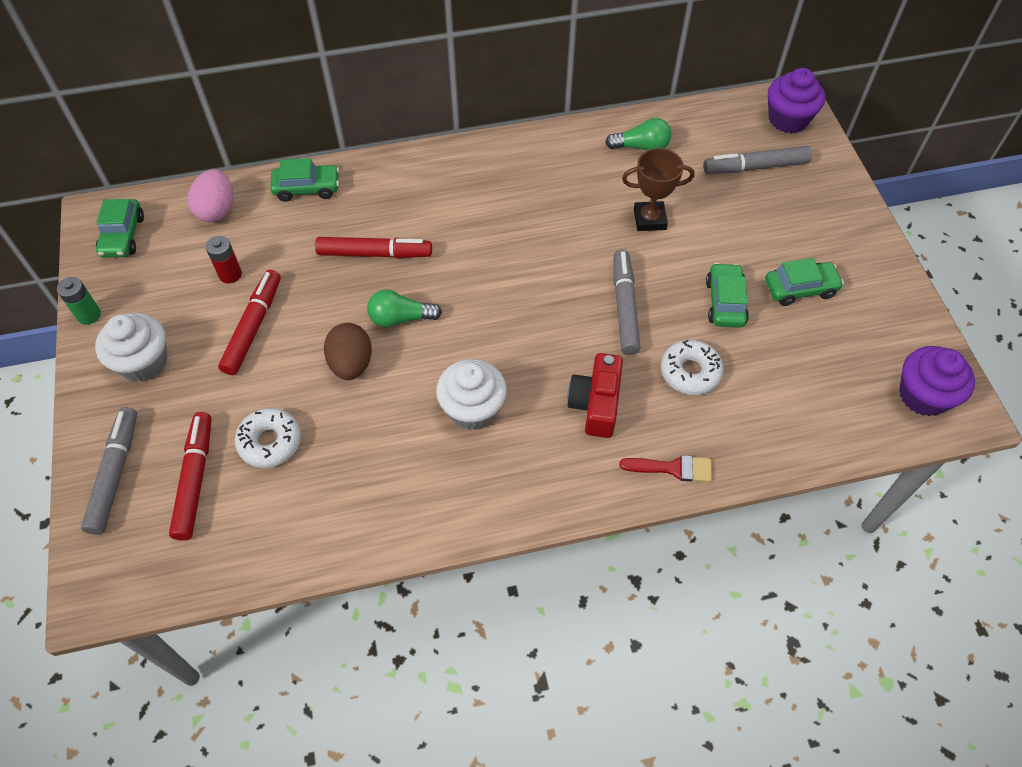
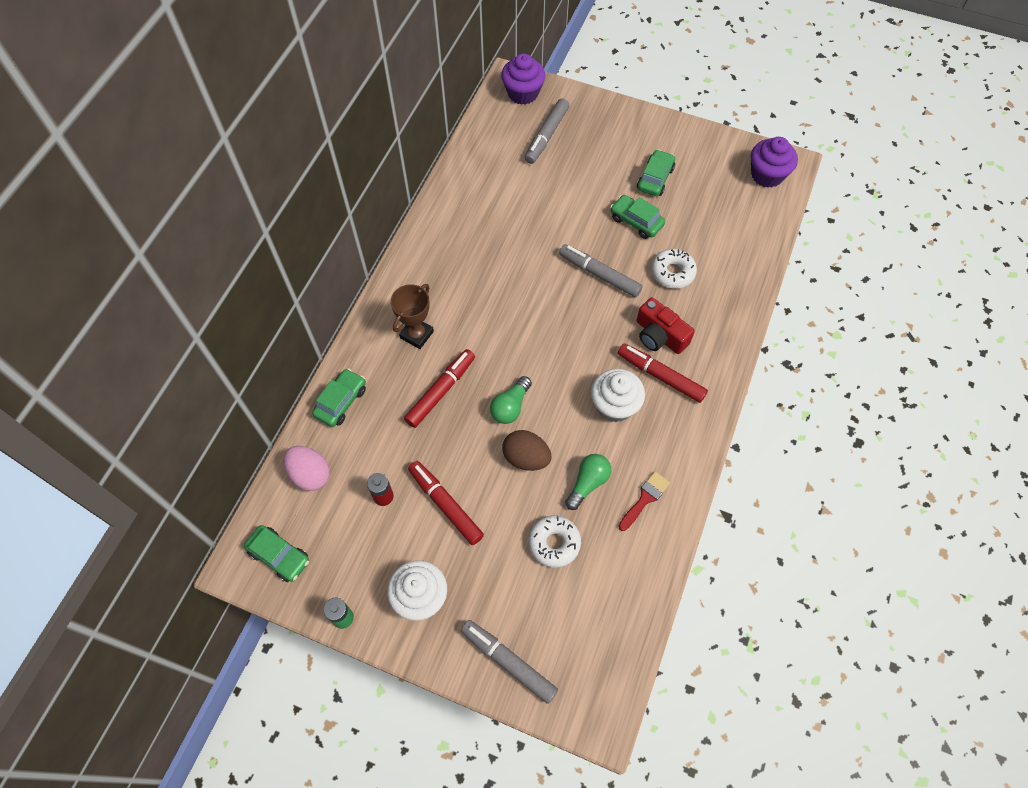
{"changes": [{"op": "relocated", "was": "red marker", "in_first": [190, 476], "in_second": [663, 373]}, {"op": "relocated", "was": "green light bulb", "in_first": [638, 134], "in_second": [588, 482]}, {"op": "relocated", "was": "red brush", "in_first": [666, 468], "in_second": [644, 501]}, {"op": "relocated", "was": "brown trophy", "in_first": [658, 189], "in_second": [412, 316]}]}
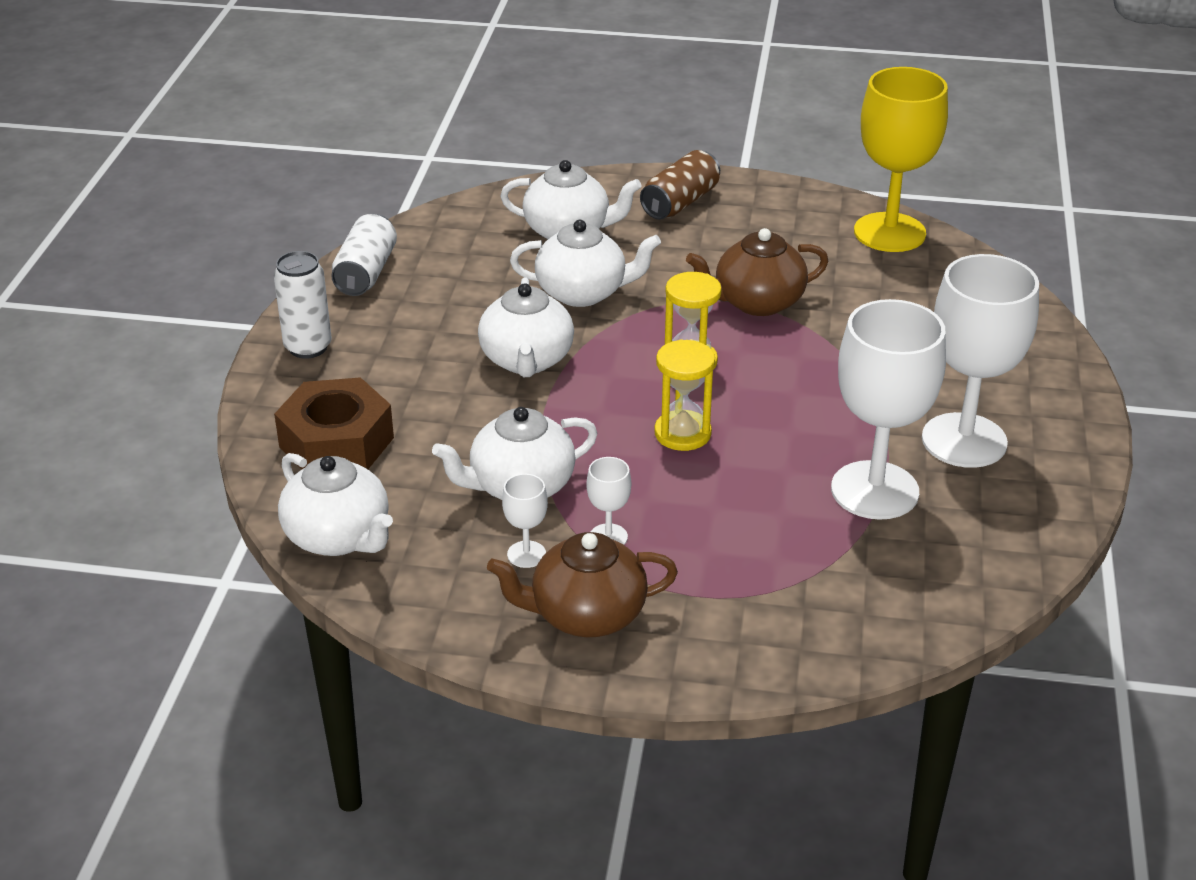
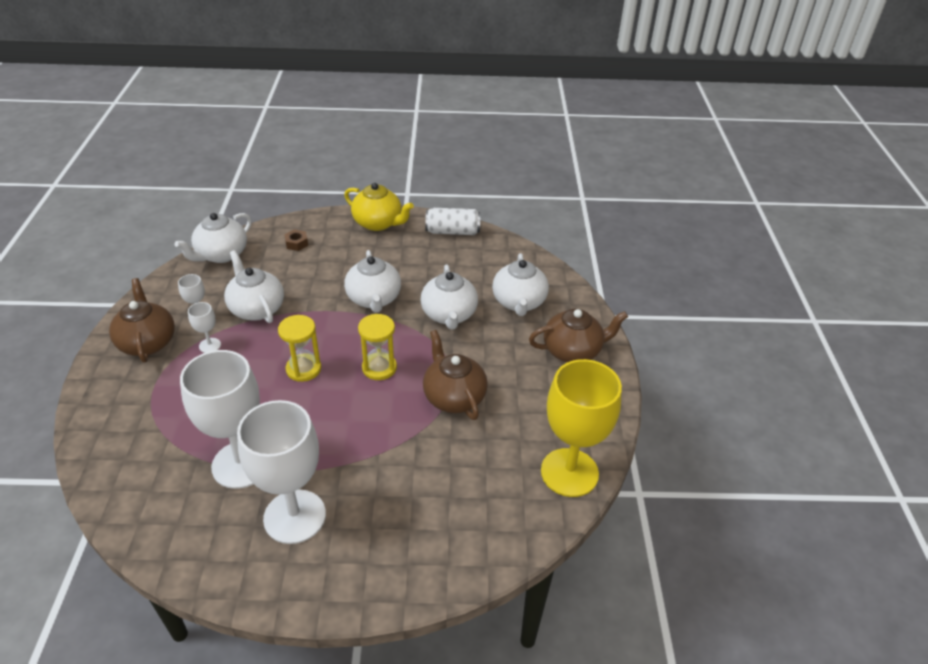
{"changes": [{"op": "exchanged", "was": "white can", "now": "yellow teapot", "in_first": [303, 305], "in_second": [379, 207]}, {"op": "size", "was": "brown nut", "in_first": [334, 423], "in_second": [296, 240], "ratio": 0.42}, {"op": "spun", "was": "white teapot", "in_first": [526, 327], "in_second": [372, 281], "clockwise": -90}, {"op": "exchanged", "was": "brown can", "now": "brown teapot", "in_first": [680, 185], "in_second": [578, 335]}]}
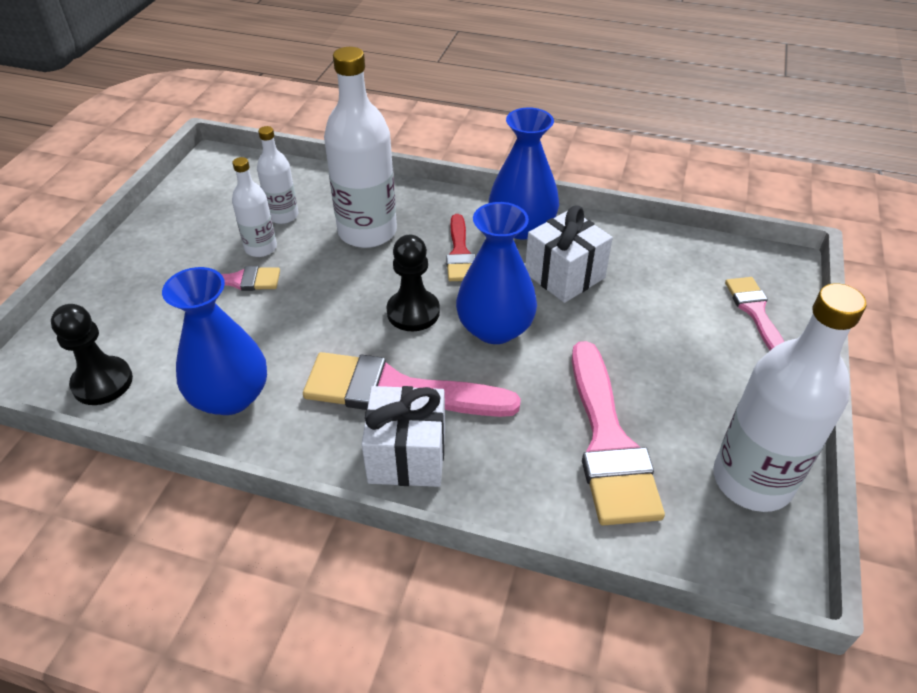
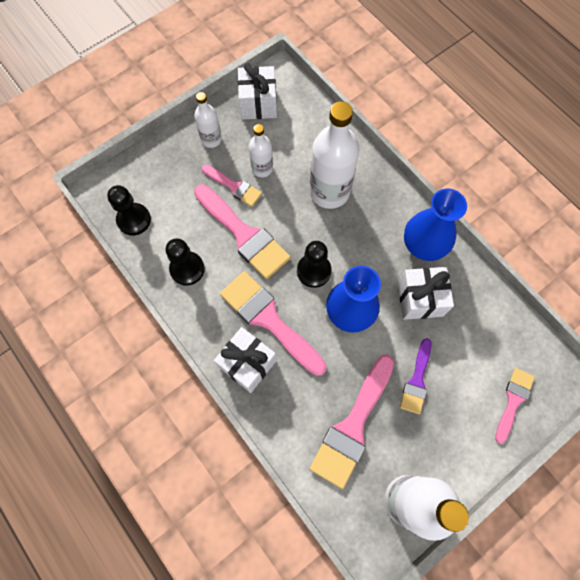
{"changes": [{"op": "exchanged", "was": "blue vase", "now": "black pawn", "in_first": [214, 341], "in_second": [185, 262]}, {"op": "relocated", "was": "white bottle", "in_first": [277, 175], "in_second": [208, 120]}, {"op": "missing", "was": "red brush", "in_first": [460, 247]}, {"op": "appeared", "now": "pink brush", "in_second": [242, 231]}, {"op": "appeared", "now": "white gift", "in_second": [257, 91]}, {"op": "appeared", "now": "purple brush", "in_second": [415, 376]}]}
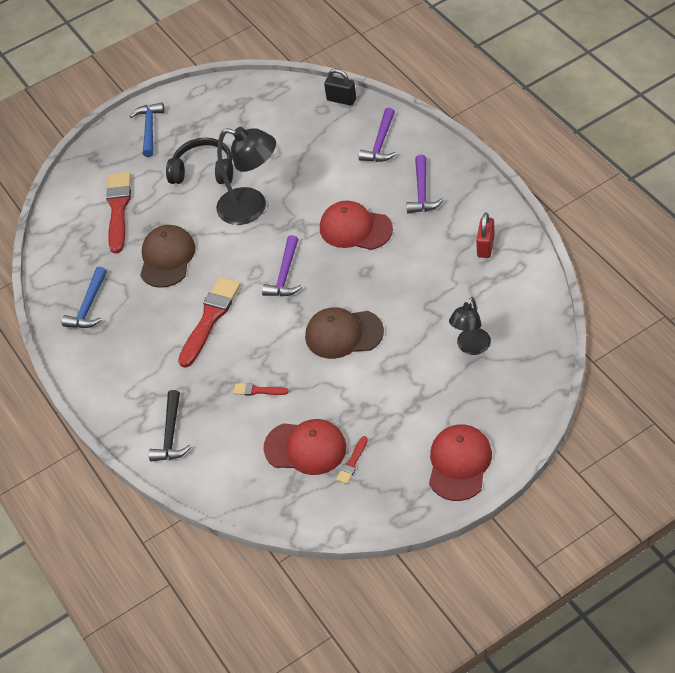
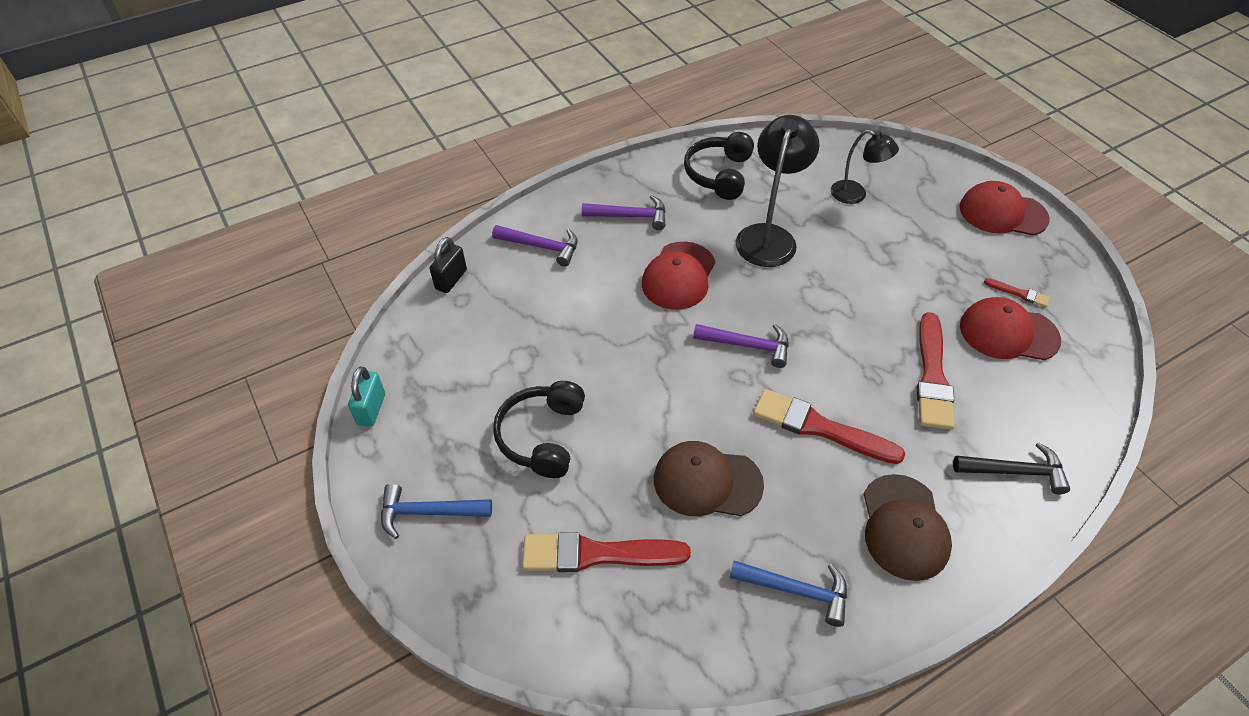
{"changes": [{"op": "relocated", "was": "black lamp", "in_first": [246, 176], "in_second": [777, 191]}, {"op": "size", "was": "red brush", "in_first": [261, 389], "in_second": [936, 371], "ratio": 2.11}, {"op": "spun", "was": "red cap", "in_first": [304, 447], "in_second": [1010, 328], "clockwise": -90}, {"op": "relocated", "was": "brown cap", "in_first": [344, 333], "in_second": [907, 527]}, {"op": "exchanged", "was": "red padlock", "now": "black headphones", "in_first": [485, 235], "in_second": [719, 166]}, {"op": "appeared", "now": "turquoise padlock", "in_second": [366, 397]}]}
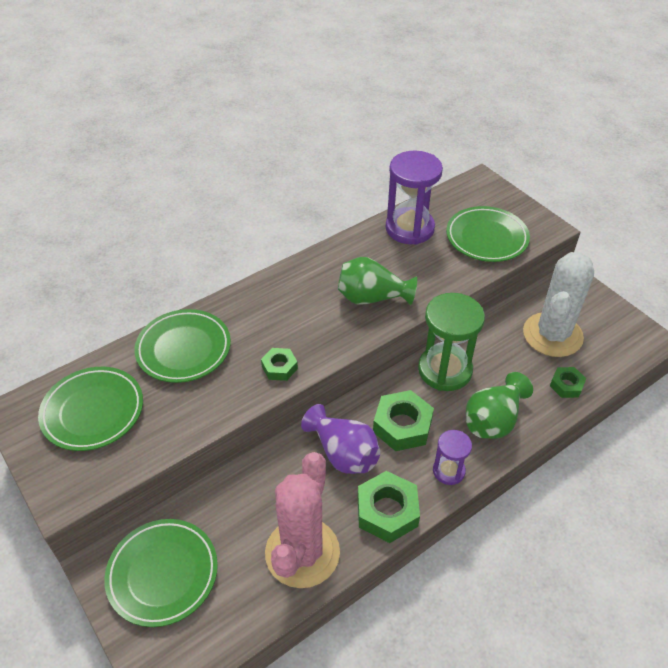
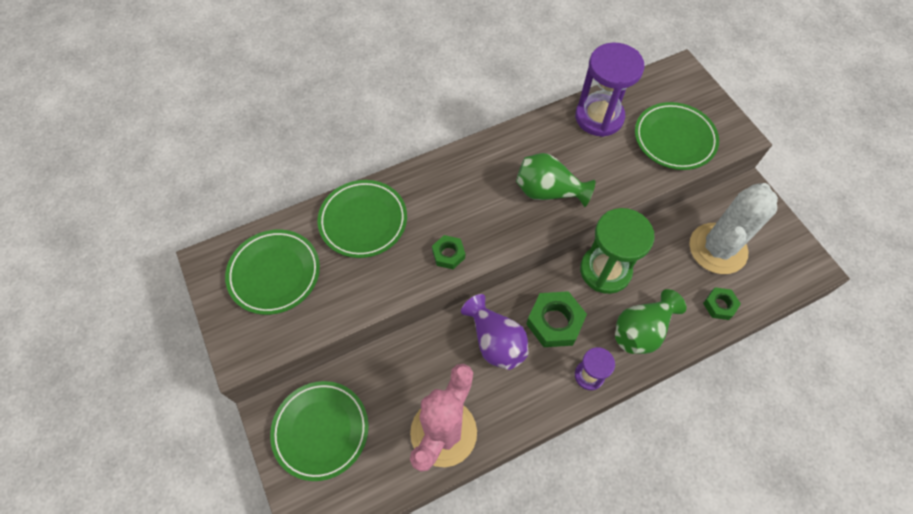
{"changes": [{"op": "missing", "was": "green nut", "in_first": [389, 507]}]}
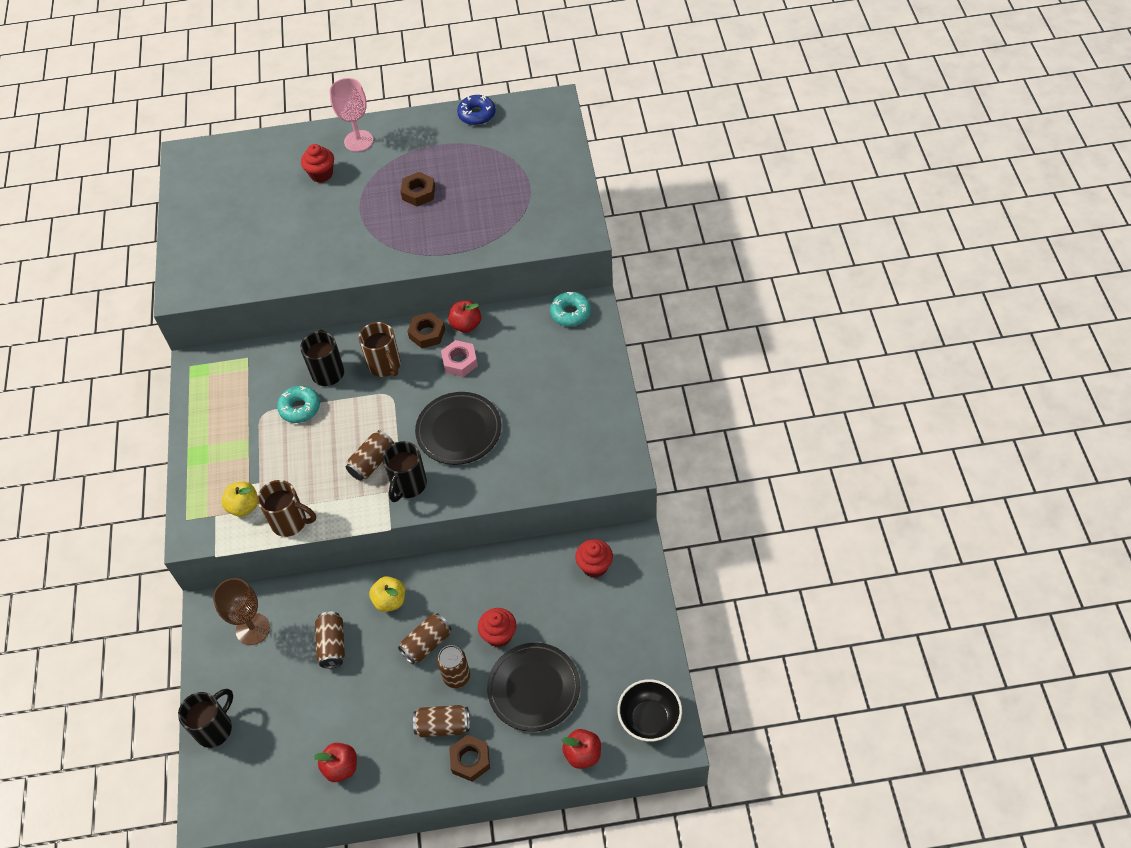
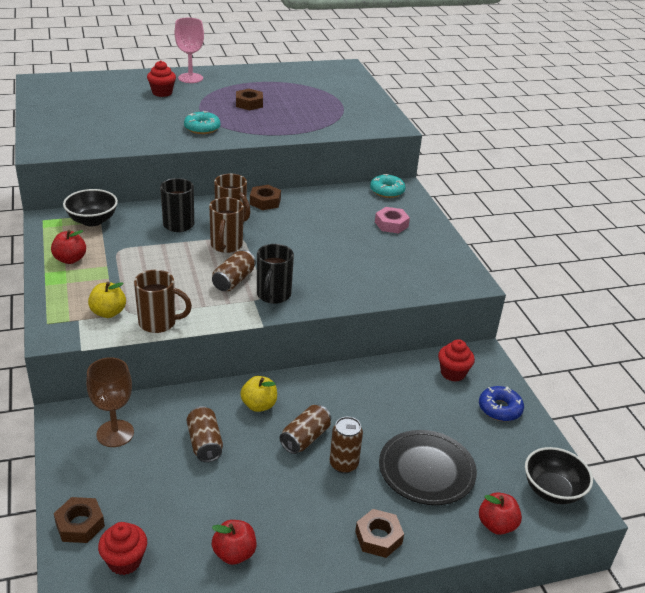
{"changes": [{"op": "exchanged", "was": "black mug", "now": "brown nut", "in_first": [205, 718], "in_second": [79, 520]}, {"op": "relocated", "was": "turquoise donut", "in_first": [298, 404], "in_second": [202, 122]}, {"op": "missing", "was": "brown can", "in_first": [441, 721]}, {"op": "missing", "was": "black plate", "in_first": [458, 428]}, {"op": "relocated", "was": "pink nut", "in_first": [459, 358], "in_second": [392, 220]}, {"op": "relocated", "was": "red apple", "in_first": [464, 316], "in_second": [68, 247]}, {"op": "relocated", "was": "blue donut", "in_first": [476, 110], "in_second": [501, 403]}, {"op": "relocated", "was": "red cupcake", "in_first": [497, 627], "in_second": [122, 548]}, {"op": "appeared", "now": "black bowl", "in_second": [90, 207]}, {"op": "appeared", "now": "brown mug", "in_second": [226, 225]}]}
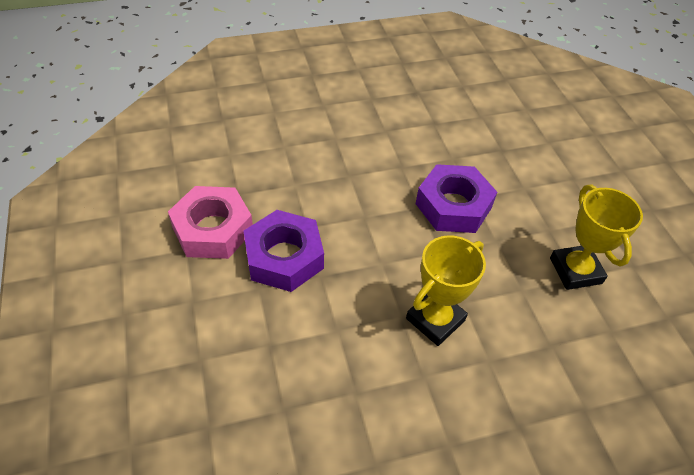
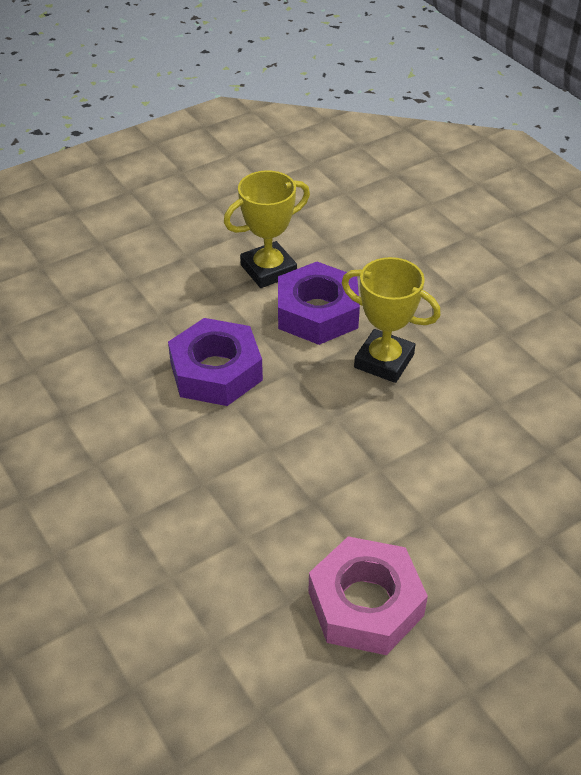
{"changes": [{"op": "relocated", "was": "purple nut", "in_first": [284, 251], "in_second": [319, 303]}]}
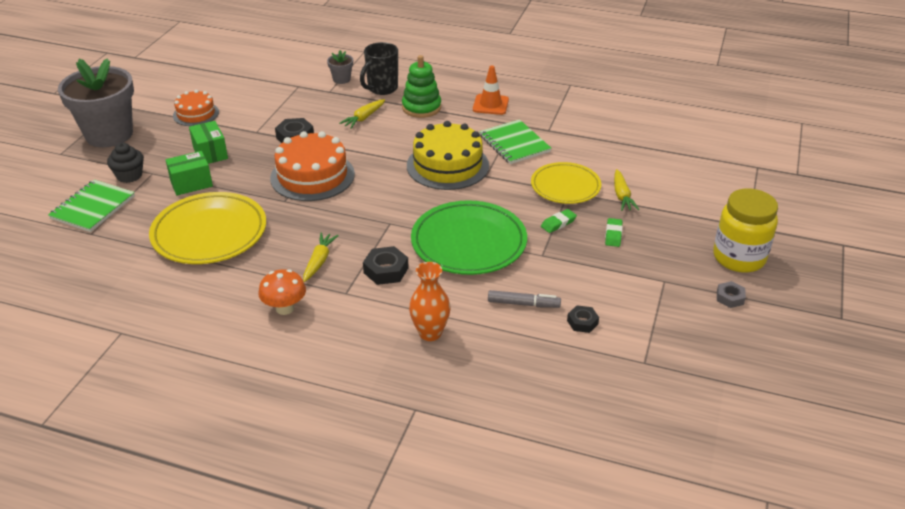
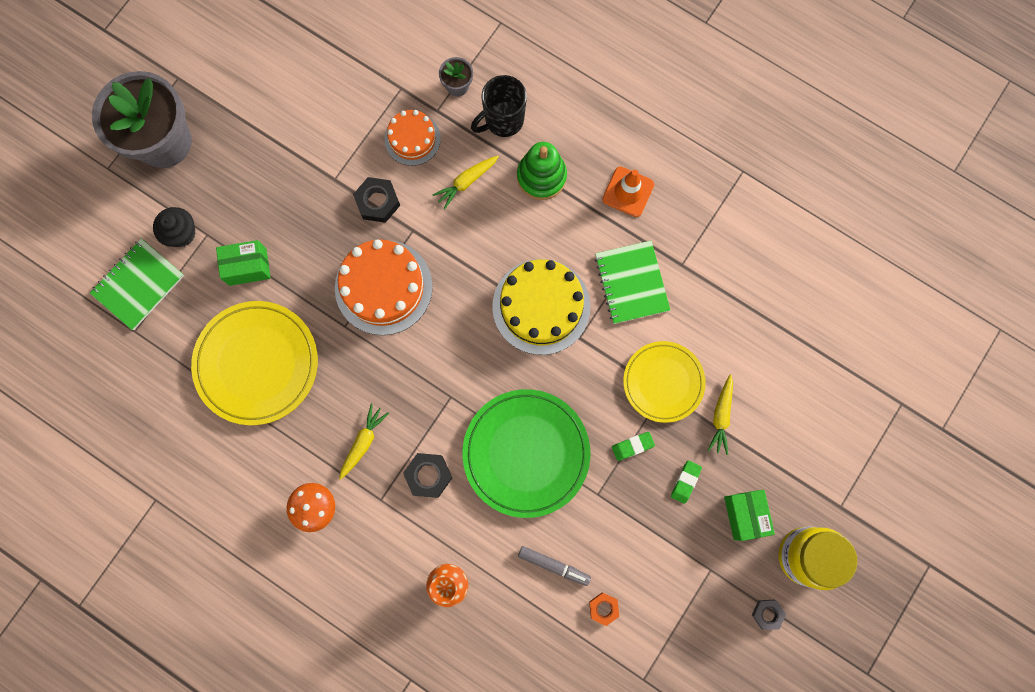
{"changes": [{"op": "relocated", "was": "orange cake", "in_first": [196, 108], "in_second": [412, 138]}, {"op": "relocated", "was": "green box", "in_first": [208, 142], "in_second": [749, 515]}, {"op": "colour", "was": "black nut", "now": "orange nut", "in_first": [583, 319], "in_second": [604, 609]}]}
